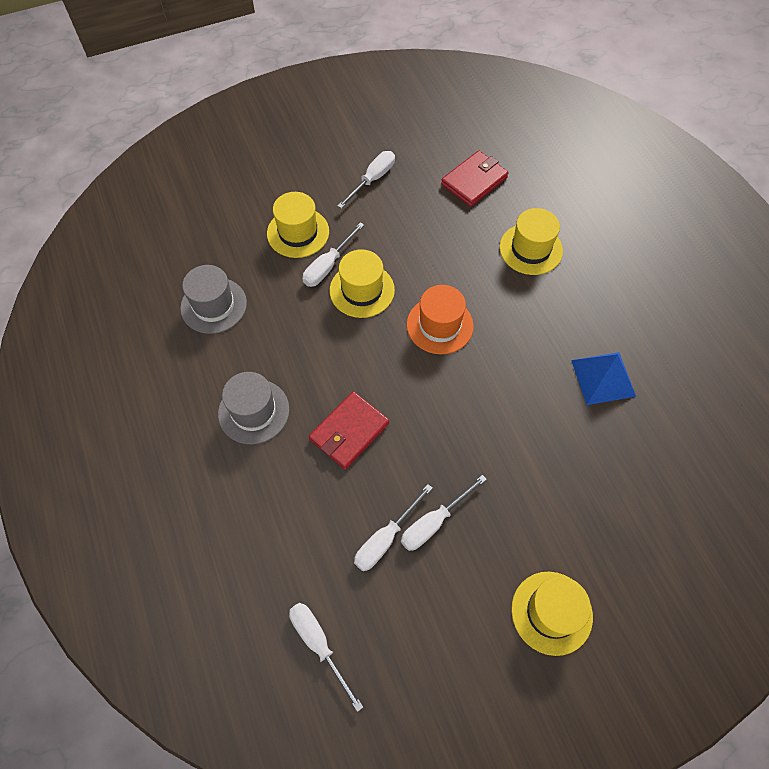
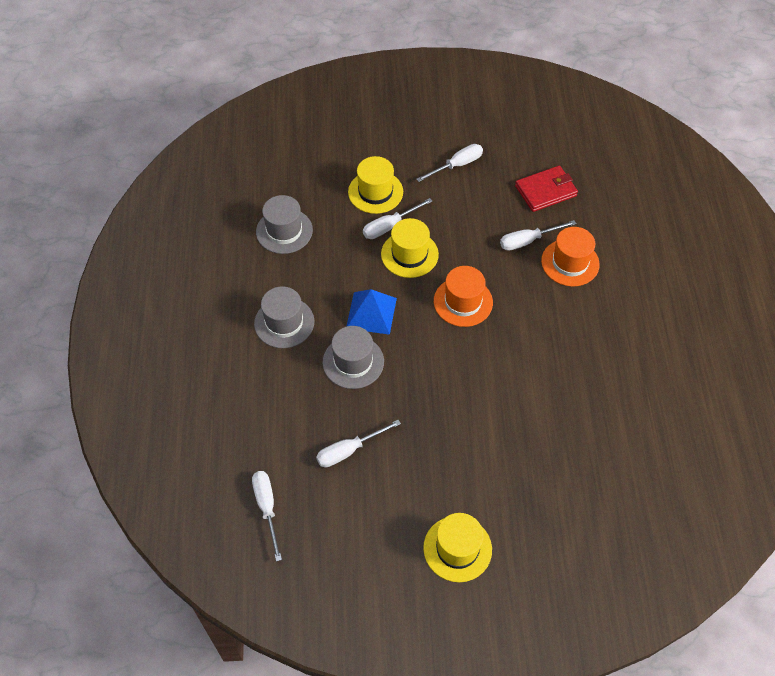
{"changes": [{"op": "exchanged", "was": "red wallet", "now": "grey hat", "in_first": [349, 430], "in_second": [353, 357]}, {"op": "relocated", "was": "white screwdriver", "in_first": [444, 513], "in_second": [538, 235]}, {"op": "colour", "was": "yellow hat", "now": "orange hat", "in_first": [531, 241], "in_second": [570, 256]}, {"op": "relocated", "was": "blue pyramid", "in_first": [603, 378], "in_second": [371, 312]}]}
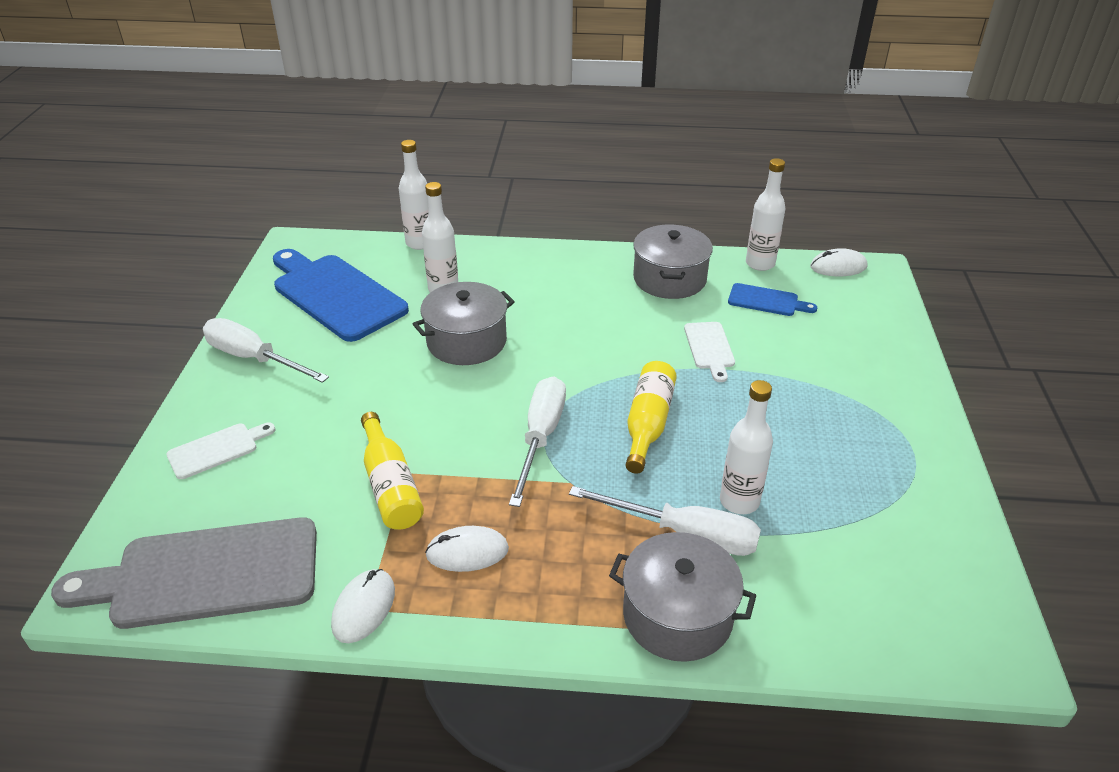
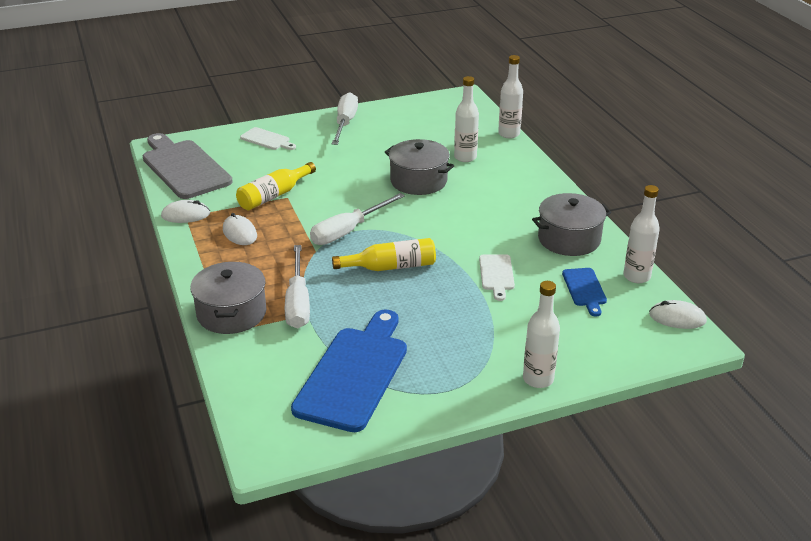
{"changes": [{"op": "relocated", "was": "blue cutting board", "in_first": [341, 295], "in_second": [349, 371]}, {"op": "spun", "was": "white screwdriver", "in_first": [537, 441], "in_second": [357, 219], "clockwise": 150}, {"op": "spun", "was": "white cutting board", "in_first": [709, 352], "in_second": [497, 277], "clockwise": -60}, {"op": "relocated", "was": "white bottle", "in_first": [746, 447], "in_second": [541, 334]}, {"op": "spun", "was": "white mouse", "in_first": [838, 262], "in_second": [678, 314], "clockwise": -45}]}
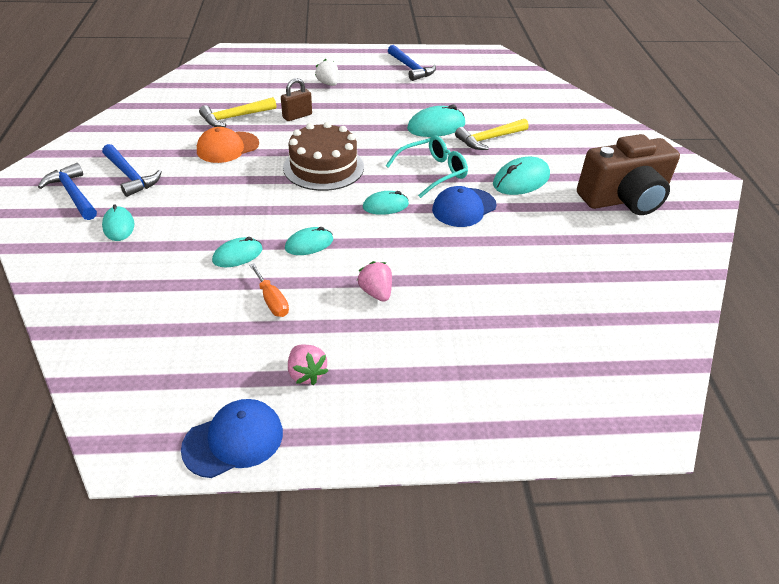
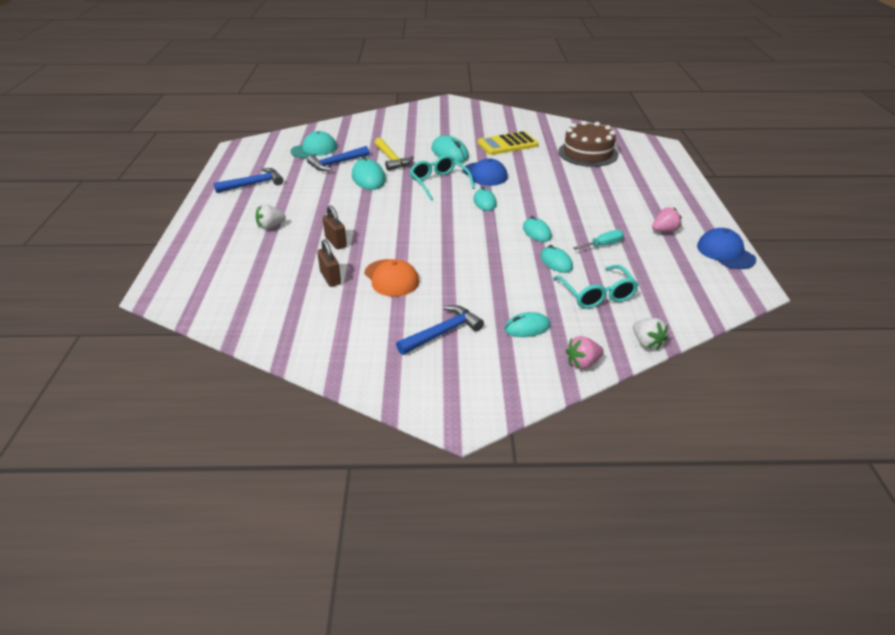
{"changes": [{"op": "relocated", "was": "blue hammer", "in_first": [67, 191], "in_second": [338, 158]}, {"op": "exchanged", "was": "yellow hammer", "now": "brown padlock", "in_first": [237, 112], "in_second": [329, 263]}, {"op": "colour", "was": "orange screwdriver", "now": "turquoise screwdriver", "in_first": [269, 290], "in_second": [598, 240]}, {"op": "relocated", "was": "brown cake", "in_first": [323, 156], "in_second": [588, 144]}, {"op": "relocated", "was": "pink strawberry", "in_first": [374, 281], "in_second": [585, 352]}, {"op": "missing", "was": "brown camera", "in_first": [628, 174]}, {"op": "appeared", "now": "turquoise cap", "in_second": [314, 144]}, {"op": "appeared", "now": "yellow calculator", "in_second": [508, 143]}, {"op": "appeared", "now": "turquoise glasses", "in_second": [596, 287]}, {"op": "appeared", "now": "white strawberry", "in_second": [650, 334]}]}
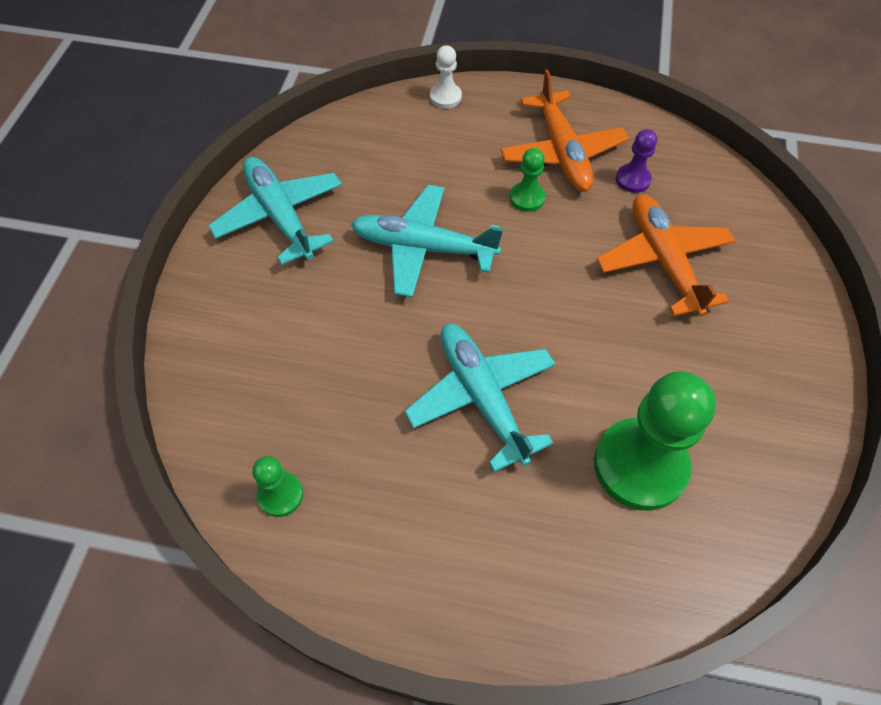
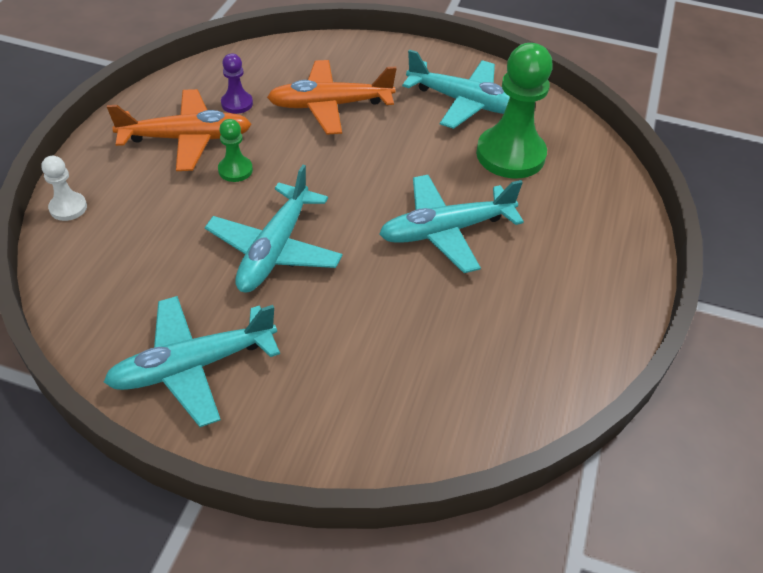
{"changes": [{"op": "missing", "was": "green pawn", "in_first": [277, 486]}, {"op": "appeared", "now": "turquoise plane", "in_second": [456, 89]}]}
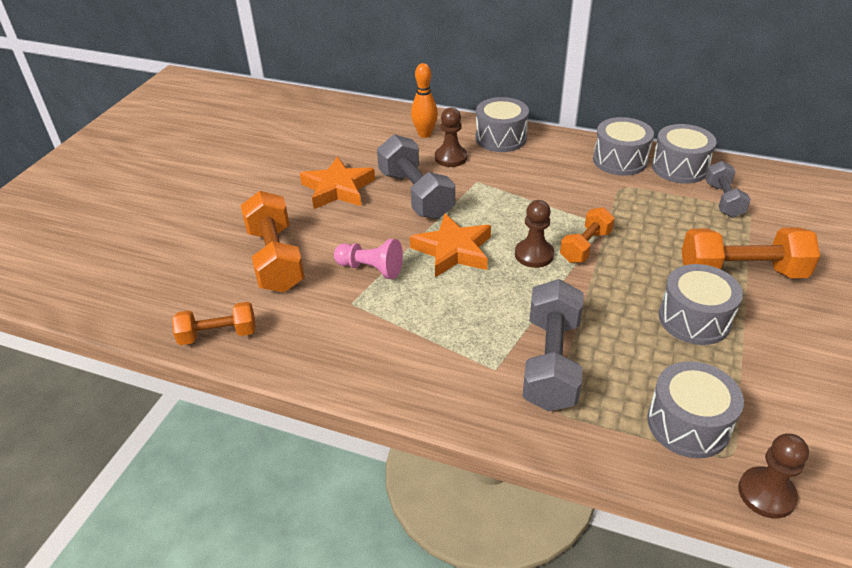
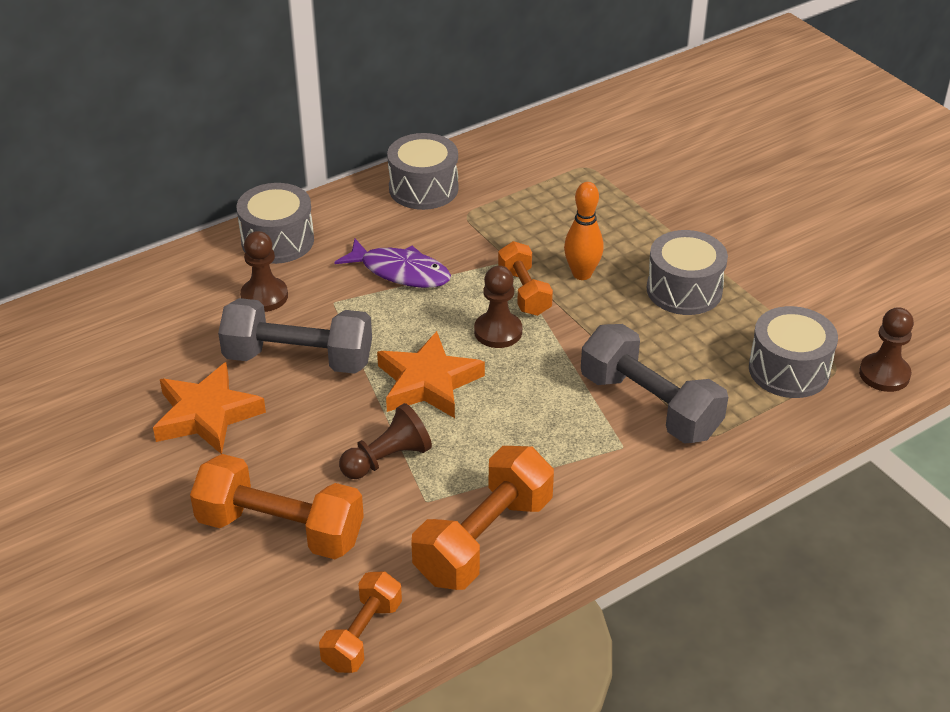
{"changes": [{"op": "colour", "was": "pink pawn", "now": "brown pawn", "in_first": [368, 259], "in_second": [385, 441]}, {"op": "relocated", "was": "orange bowling pin", "in_first": [424, 100], "in_second": [584, 231]}, {"op": "missing", "was": "grey drum", "in_first": [684, 154]}, {"op": "relocated", "was": "orange dumbbell", "in_first": [751, 252], "in_second": [482, 518]}, {"op": "missing", "was": "grey dumbbell", "in_first": [728, 189]}, {"op": "appeared", "now": "purple fish", "in_second": [392, 263]}]}
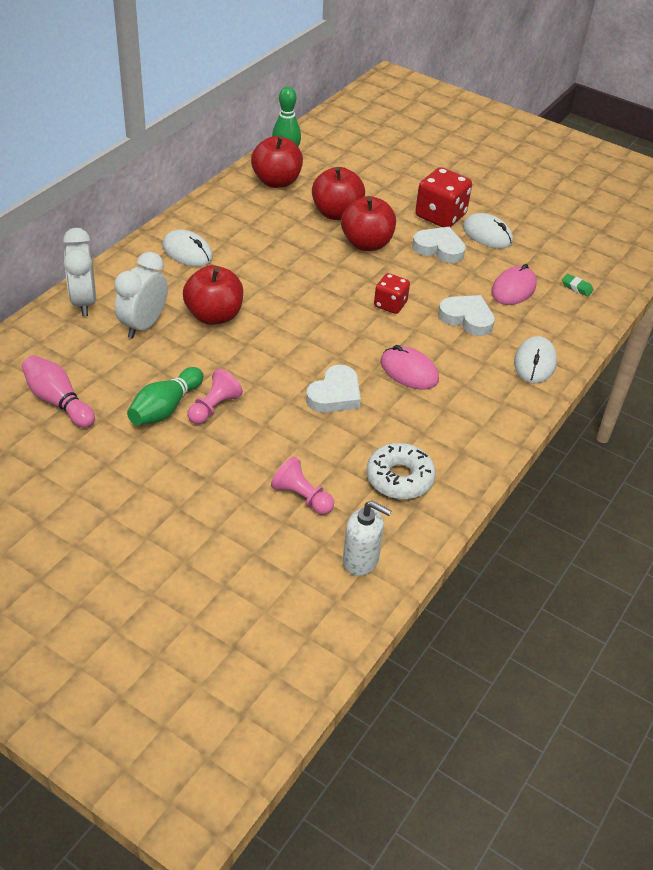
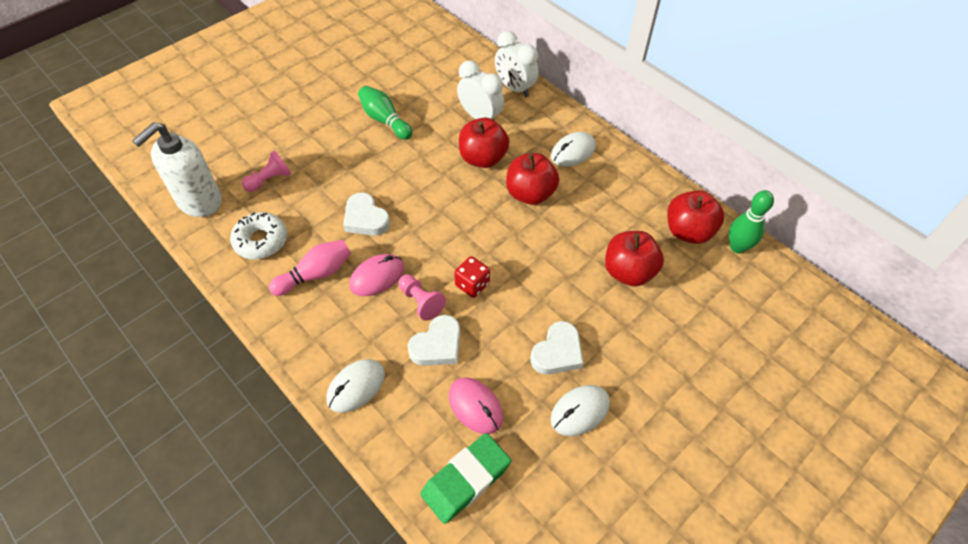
{"changes": [{"op": "relocated", "was": "pink bowling pin", "in_first": [58, 391], "in_second": [310, 268]}, {"op": "spun", "was": "white clock", "in_first": [79, 272], "in_second": [516, 64], "clockwise": -135}, {"op": "relocated", "was": "pink pawn", "in_first": [215, 396], "in_second": [422, 297]}, {"op": "relocated", "was": "red apple", "in_first": [368, 223], "in_second": [532, 179]}, {"op": "size", "was": "white soap dispenser", "in_first": [367, 538], "in_second": [177, 169], "ratio": 1.65}, {"op": "missing", "was": "red dice", "in_first": [443, 197]}, {"op": "spun", "was": "white mouse", "in_first": [535, 360], "in_second": [355, 386], "clockwise": -75}, {"op": "size", "was": "green eraser", "in_first": [578, 285], "in_second": [465, 478], "ratio": 2.38}]}
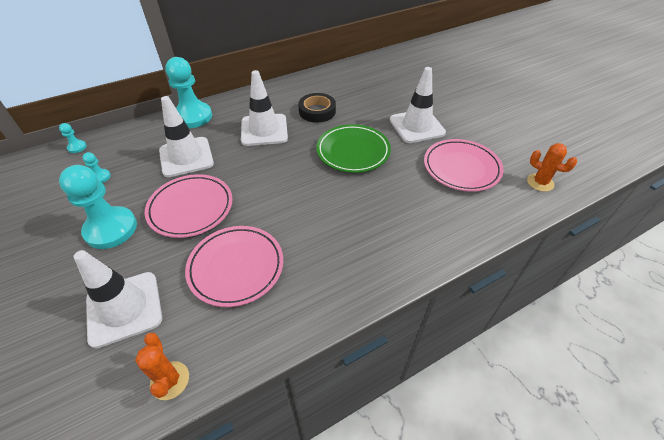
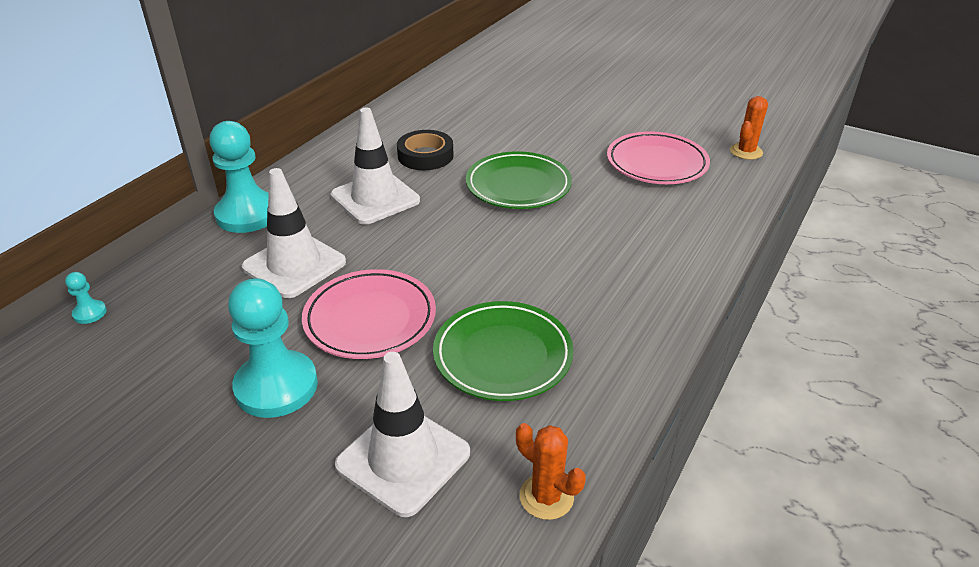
{"changes": [{"op": "missing", "was": "turquoise pawn", "in_first": [96, 167]}, {"op": "colour", "was": "pink plate", "now": "green plate", "in_first": [234, 266], "in_second": [503, 351]}, {"op": "missing", "was": "white traffic cone", "in_first": [418, 105]}, {"op": "spun", "was": "orange cactus", "in_first": [552, 167], "in_second": [749, 128], "clockwise": -60}]}
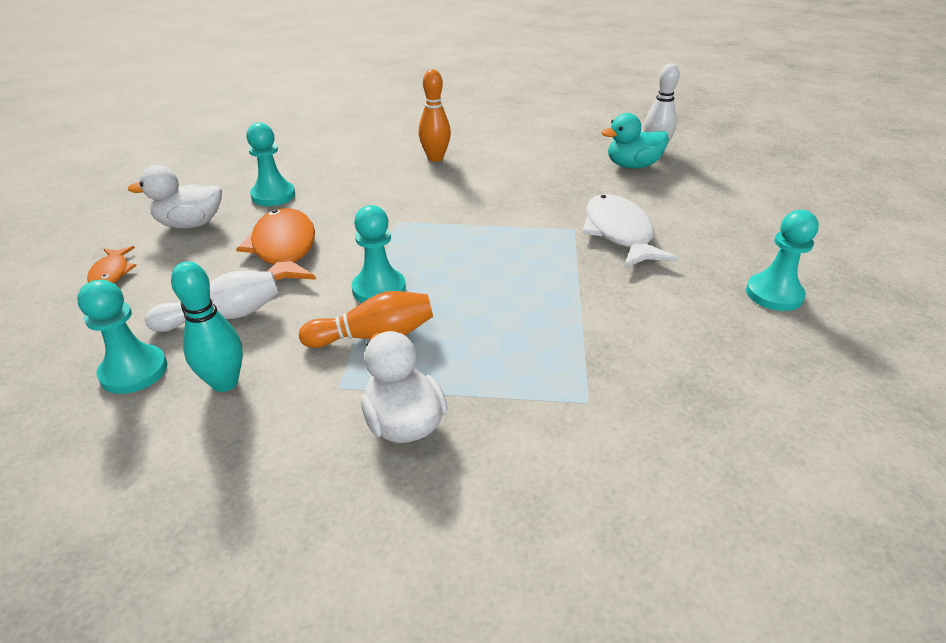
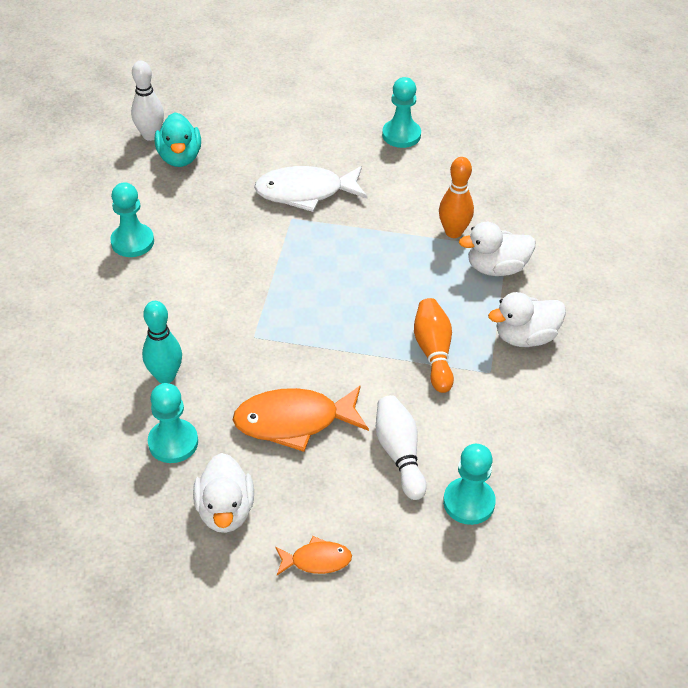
{"changes": [{"op": "relocated", "was": "turquoise bowling pin", "in_first": [207, 326], "in_second": [162, 342]}, {"op": "relocated", "was": "turquoise pawn", "in_first": [379, 254], "in_second": [132, 220]}, {"op": "relocated", "was": "orange bowling pin", "in_first": [435, 115], "in_second": [456, 197]}, {"op": "appeared", "now": "white duck", "in_second": [497, 249]}]}
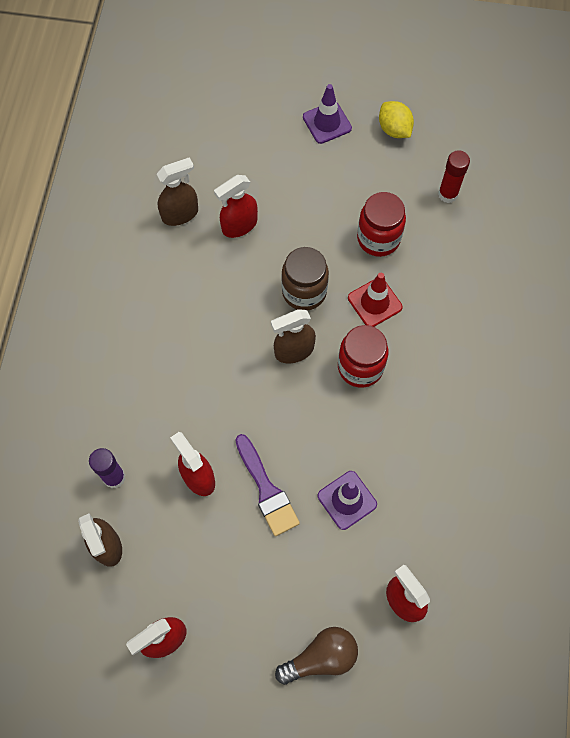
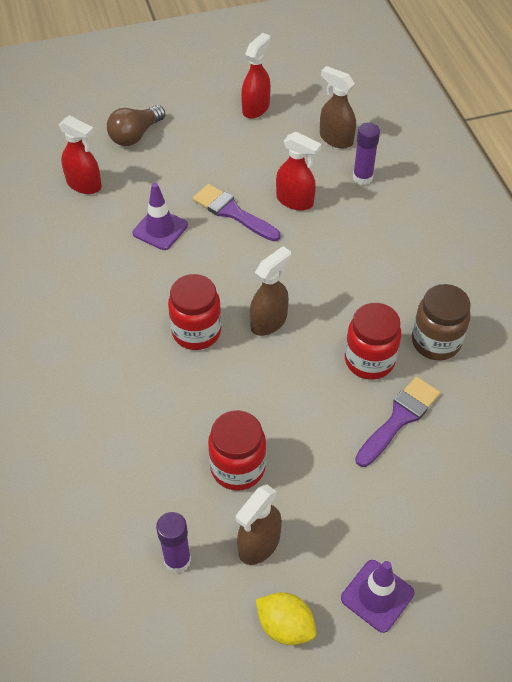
{"changes": [{"op": "relocated", "was": "brown spray bottle", "in_first": [177, 191], "in_second": [259, 525]}, {"op": "exchanged", "was": "red spray bottle", "now": "purple brush", "in_first": [236, 206], "in_second": [397, 422]}, {"op": "relocated", "was": "brown jar", "in_first": [305, 279], "in_second": [441, 322]}, {"op": "missing", "was": "red traffic cone", "in_first": [375, 300]}, {"op": "colour", "was": "red glue stick", "now": "purple glue stick", "in_first": [454, 176], "in_second": [173, 542]}, {"op": "appeared", "now": "red jar", "in_second": [373, 341]}]}
